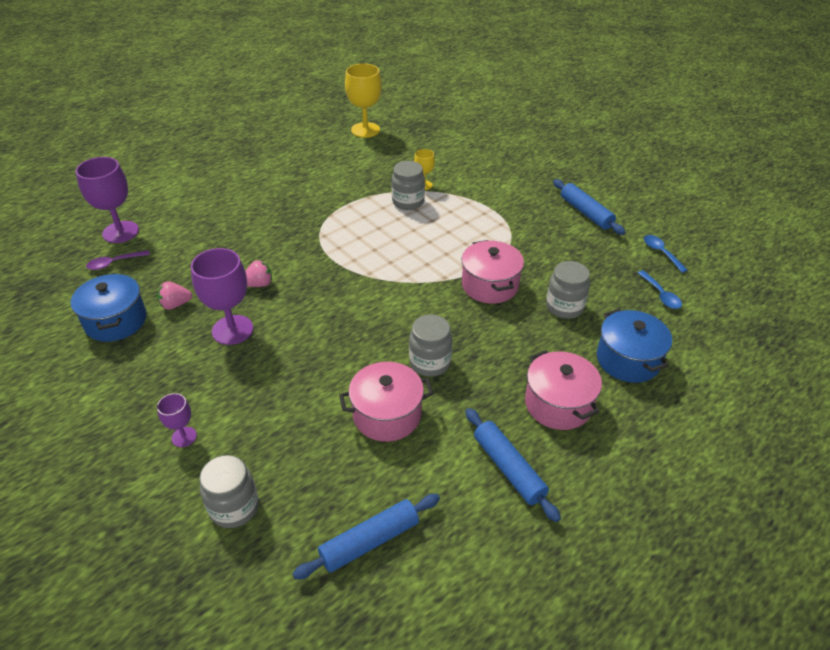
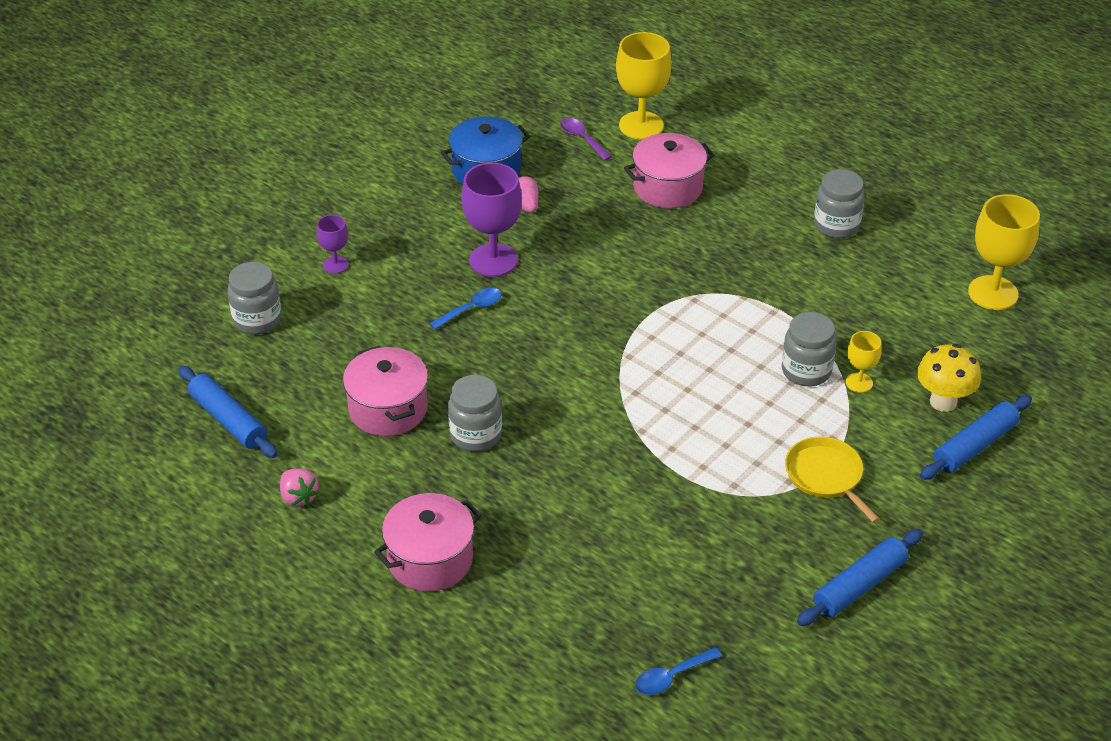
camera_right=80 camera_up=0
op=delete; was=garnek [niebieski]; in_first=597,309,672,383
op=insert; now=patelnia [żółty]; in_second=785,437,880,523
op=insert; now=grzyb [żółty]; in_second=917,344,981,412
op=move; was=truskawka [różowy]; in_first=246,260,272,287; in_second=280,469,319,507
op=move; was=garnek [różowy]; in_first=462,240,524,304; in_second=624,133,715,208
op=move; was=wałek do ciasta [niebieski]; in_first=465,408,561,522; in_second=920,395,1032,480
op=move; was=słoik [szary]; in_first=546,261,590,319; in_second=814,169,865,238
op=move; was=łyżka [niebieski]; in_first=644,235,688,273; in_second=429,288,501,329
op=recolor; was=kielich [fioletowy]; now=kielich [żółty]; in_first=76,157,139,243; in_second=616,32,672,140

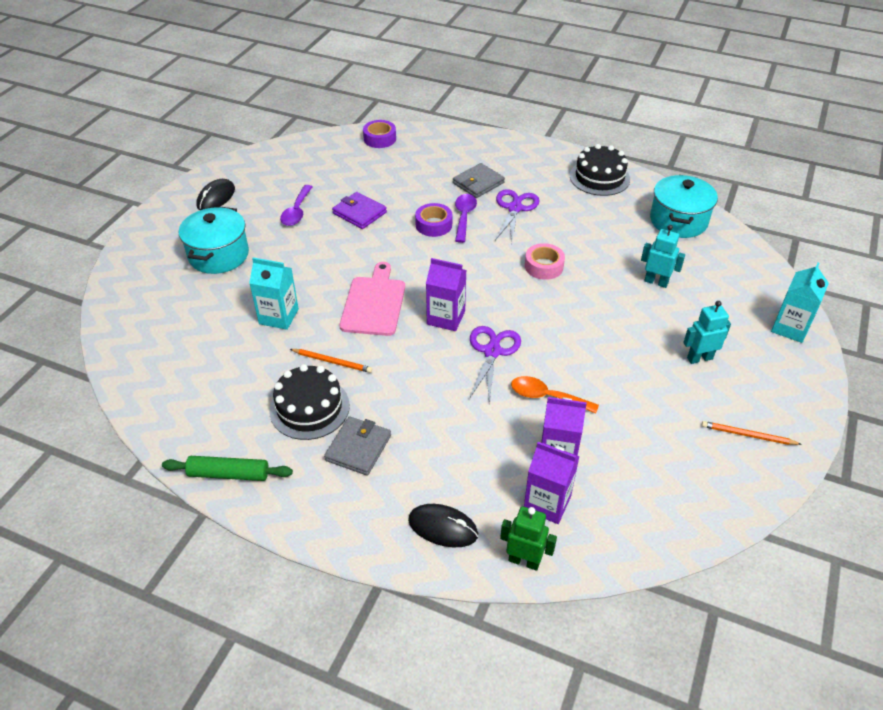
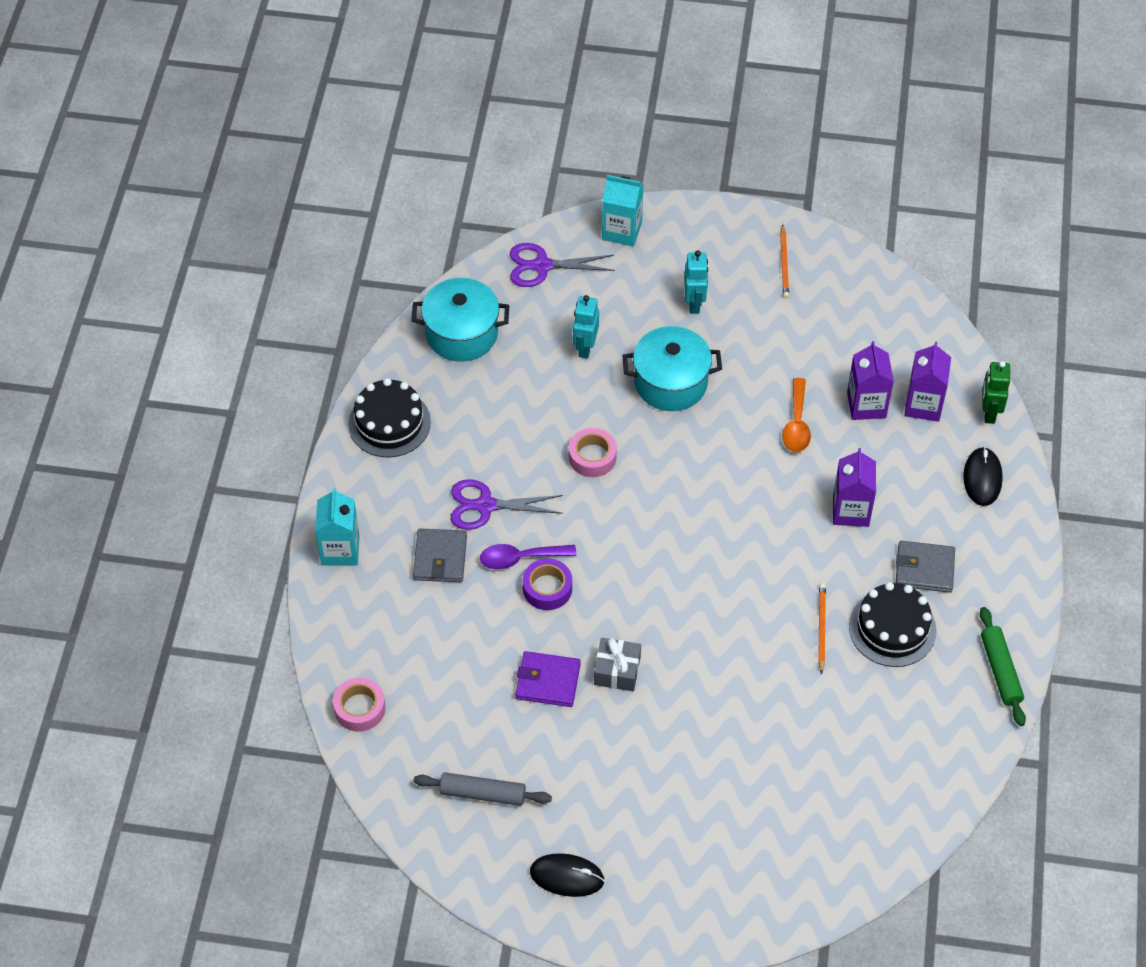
camera_right=-105 camera_up=10
op=delete; was=łyżka [fioletowy]; in_first=280,185,313,226
op=delete; was=deska do krojenia [różowy]; in_first=340,262,405,336
op=insert; now=wałek do ciasta [szary]; in_second=414,772,552,806
op=insert; now=prezent [szary]; in_second=594,638,641,691
op=move; was=garnek [turkusowy]; in_first=179,207,249,274; in_second=622,326,722,411
op=move; was=karton mleka [turkusowy]; in_first=249,257,299,330; in_second=315,488,359,565
op=move; was=karton mleka [fioletowy]; in_first=426,258,466,331; in_second=833,448,876,527
op=move; was=nożyczki [fioletowy]; in_first=469,326,521,403; in_second=510,243,615,287
op=recolor; was=taśma klejąca [fioletowy]; now=taśma klejąca [różowy]; in_first=363,120,396,148; in_second=333,677,385,732
op=rotate; was=portfel [fioletowy]; in_first=332,192,387,229; in_second=515,651,581,707; clockwise=75
op=rotate; was=portfel [szary]; in_first=453,163,505,198; in_second=413,529,467,582; clockwise=60
op=rotate; was=robot [turkusowy]; in_first=683,301,731,364; in_second=684,250,708,314; clockwise=-150

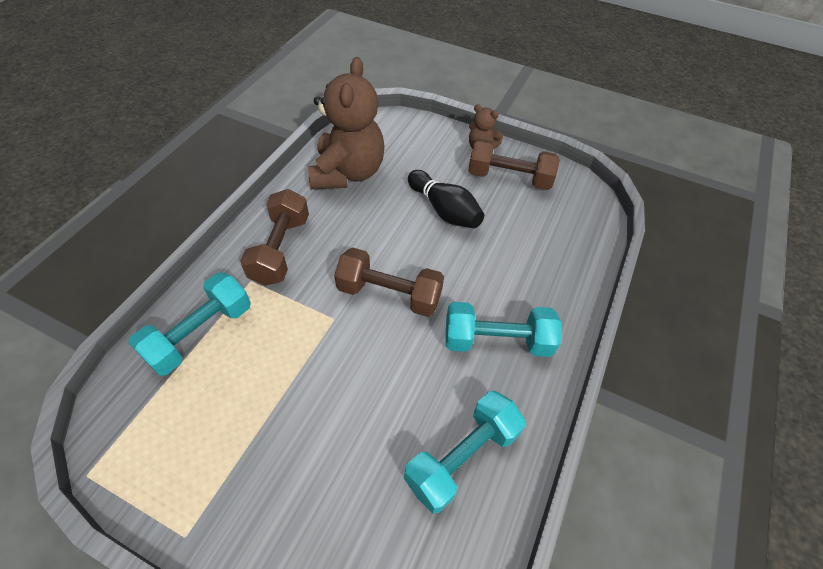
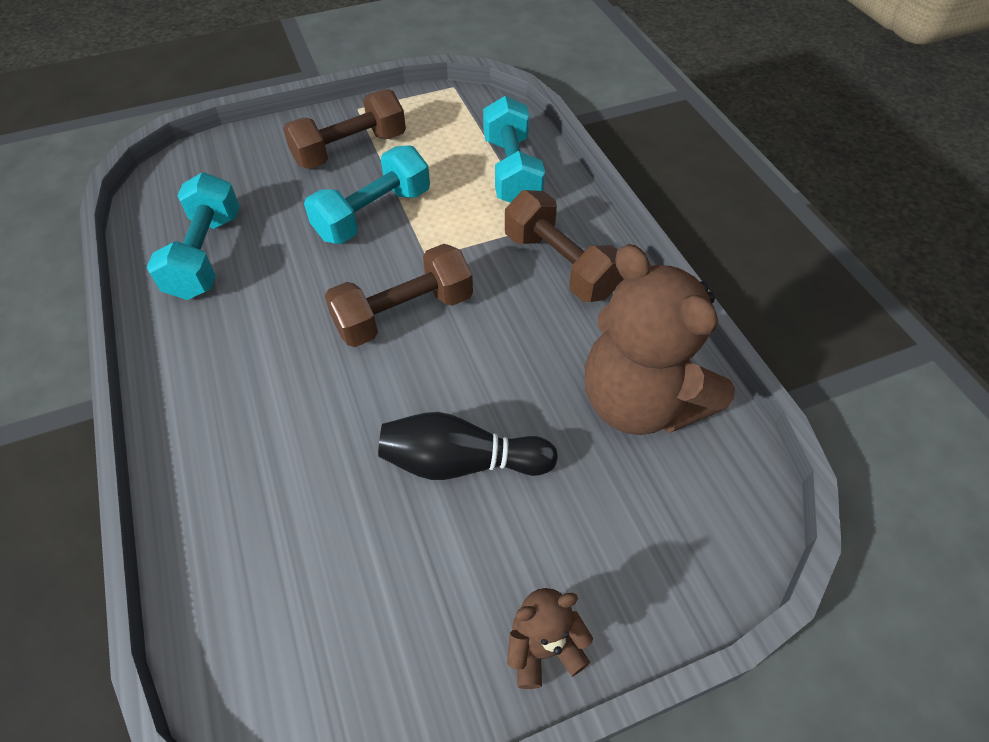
camera_right=135 camera_up=0
op=move; was=hantel [turkusowy]; in_first=445,302,561,357; in_second=304,145,430,244
op=move; was=hantel [brązowy]; in_first=468,139,560,190; in_second=283,89,406,169

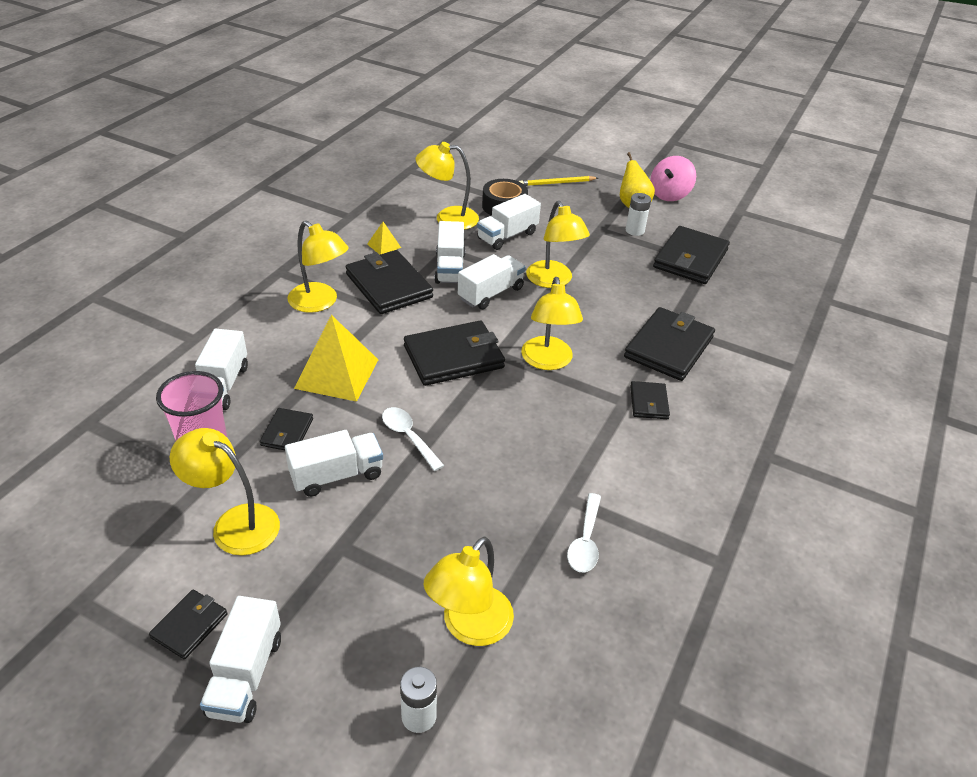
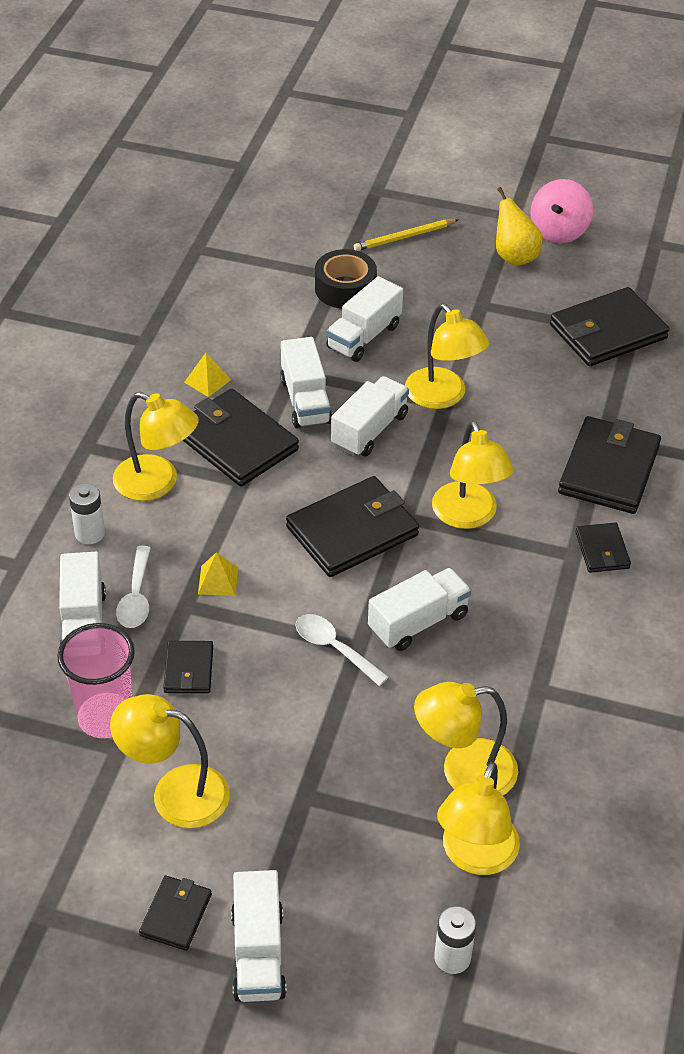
camera_right=-10 camera_up=5
op=move; was=ciężarówka [biały]; in_first=285,430,383,497; in_second=368,568,471,651
op=move; was=lampka [żółty]; in_first=416,142,479,230; in_second=414,682,518,795
op=move; was=łyżka [biały]; in_first=567,493,601,572; in_second=116,546,151,628
op=move; was=bateria [biały]; in_first=626,193,651,236; in_second=69,483,105,544
op=rotate; was=portfel [czarny]; in_first=653,226,730,284; in_second=550,287,670,366; clockwise=45
op=resize; was=piramida [żółty]; in_first=294,315,378,402; in_second=198,552,238,596; ratio=0.46

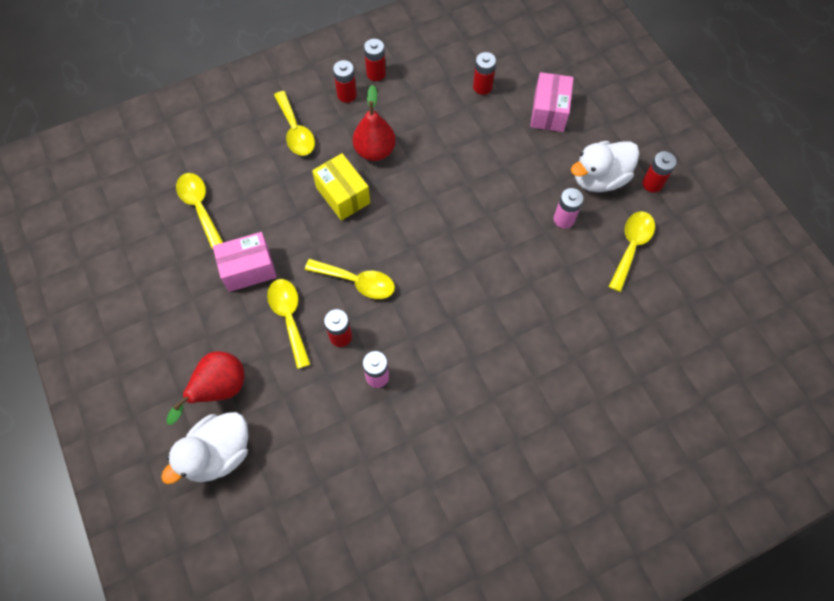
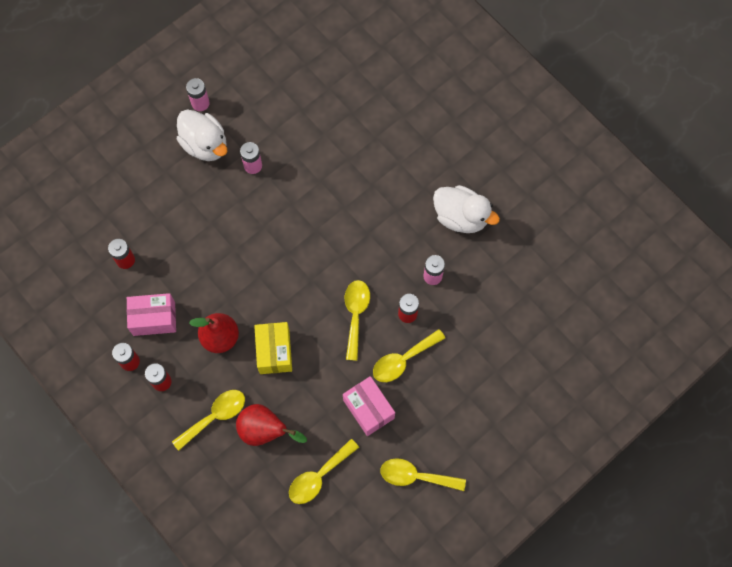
camera_right=-105 camera_up=5
op=move; was=kaczka [biały]; in_first=161,412,248,484; in_second=433,185,500,233
op=move; was=gruszka [czerwony]; in_first=166,351,244,425; in_second=236,404,307,446
op=move; was=pudełko [różowy]; in_first=530,72,574,132; in_second=127,293,176,336
op=move; was=łyżka [żółty]; in_first=608,211,655,292; in_second=381,458,466,491
op=recolor; was=bateria [czerwony]; now=bateria [różowy]; in_first=642,151,677,193; in_second=186,78,210,111
op=rotate; was=pudełko [żółty]; in_first=312,153,370,221; in_second=254,322,292,374; clockwise=-45

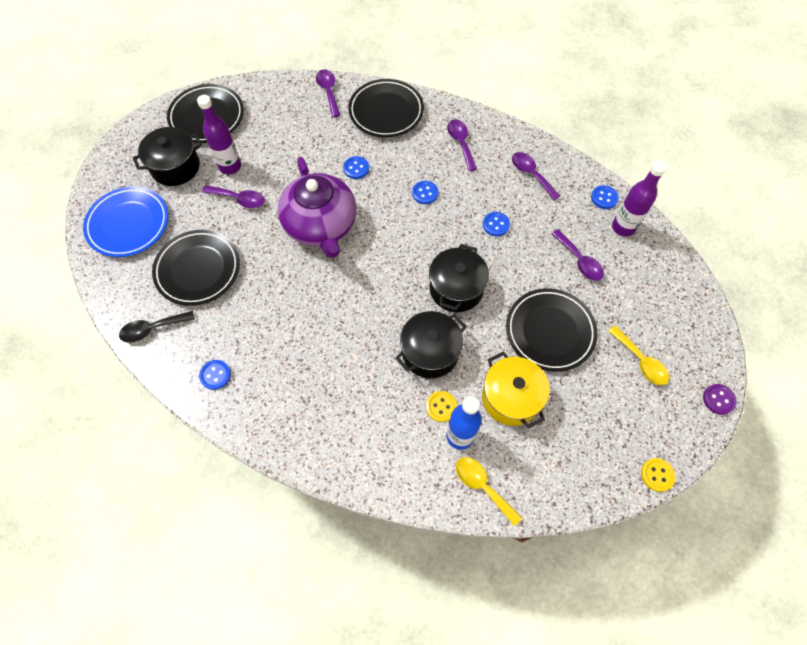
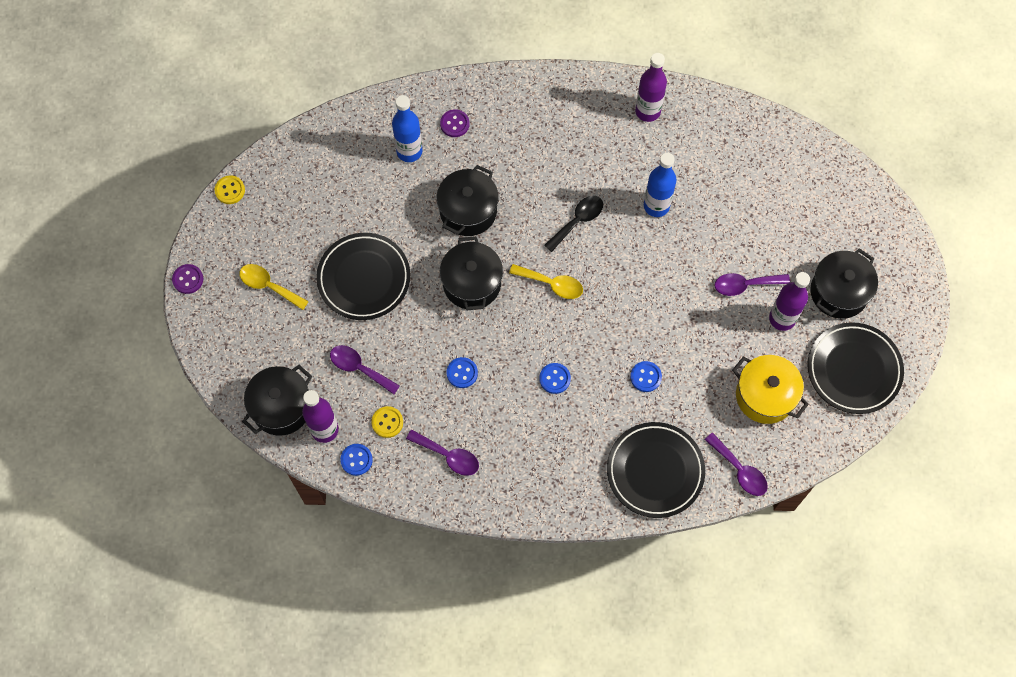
camera_right=155 camera_up=5
op=delete; was=talerz [niebieski]; in_first=83,186,168,257
op=delete; was=talerz [czarny]; in_first=152,230,240,306
op=delete; was=imbryk [fioletowy]; in_first=278,157,356,258
op=delete; was=łyżka [fioletowy]; in_first=447,119,477,171
op=insert; now=garnek [czarny]; in_second=242,365,312,436
op=insert; now=guzik [fioletowy]; in_second=440,109,470,137
op=insert; now=butelka [niebieski]; in_second=644,153,676,217
op=move; was=łyżka [czarny]; in_first=119,311,195,343; in_second=544,196,603,252
op=move; was=guzik [żółty]; in_first=426,391,457,422; in_second=371,406,403,438
op=move; was=łyżka [żółty]; in_first=456,457,522,526; in_second=509,264,583,299
op=move; was=garnek [żółty]; in_first=482,351,550,428; in_second=732,355,809,424
op=replace; was=guzik [niebieski]; now=butelka [fioletowy]; in_first=199,360,231,390; in_second=635,53,667,122

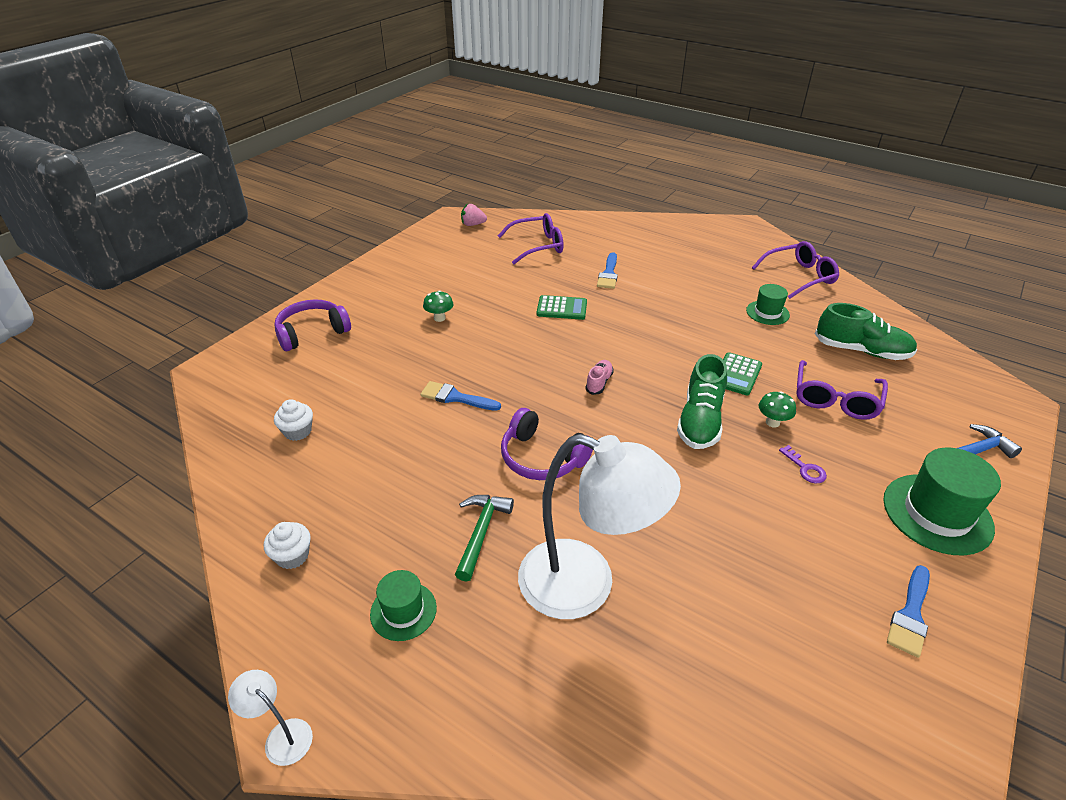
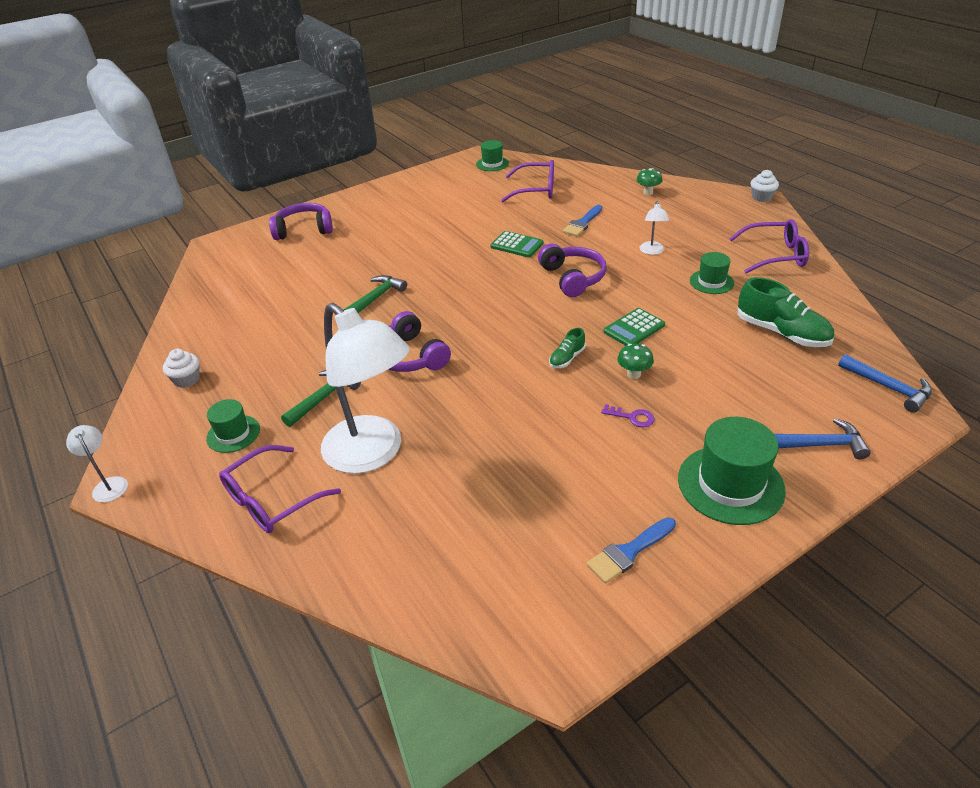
camera_right=25 camera_up=0
op=delete; was=but [różowy]; in_first=585,360,614,395
op=insert; now=słuchawki [fioletowy]; in_second=538,244,607,297
op=insert; now=lampka [biały]; in_second=640,201,669,255
op=insert; now=młotek [niebieski]; in_second=838,354,932,413
op=move; was=muffinka [biały]; in_first=274,399,313,441; in_second=751,170,779,202
op=move; was=grzyb [zielony]; in_first=423,290,453,322; in_second=636,168,663,195
op=move; was=okulary [fioletowy]; in_first=796,360,888,420; in_second=219,445,341,533
op=replace; was=pędzel [niebieski]; now=młotek [zielony]; in_first=420,381,501,411; in_second=343,275,407,313
op=replace; was=truskawka [różowy]; now=kapelusz [zielony]; in_first=461,203,487,226; in_second=476,140,509,171
op=rotate; was=klucz [fioletowy]; in_first=779,445,827,484; in_second=601,404,655,427; clockwise=-60
op=resize; was=but [zielony]; in_first=677,354,727,449; in_second=549,328,586,368; ratio=0.51

